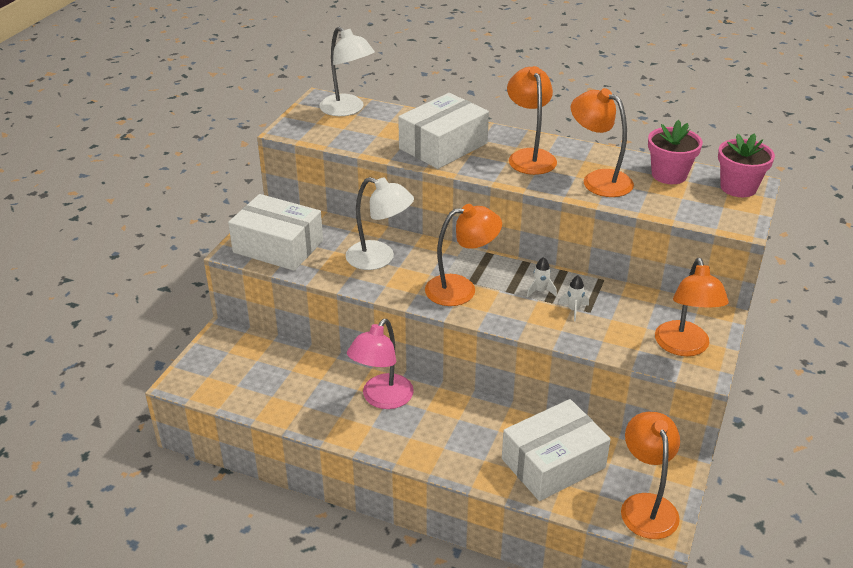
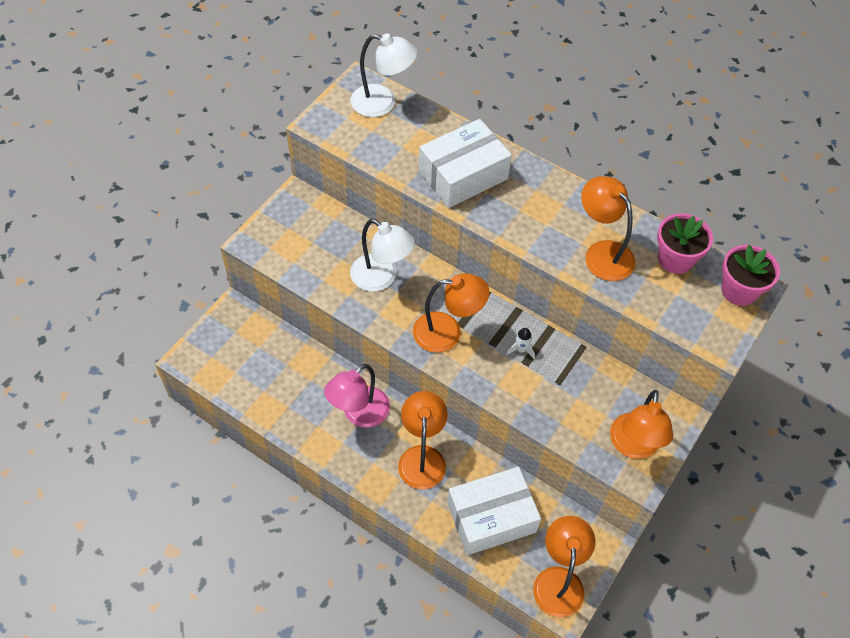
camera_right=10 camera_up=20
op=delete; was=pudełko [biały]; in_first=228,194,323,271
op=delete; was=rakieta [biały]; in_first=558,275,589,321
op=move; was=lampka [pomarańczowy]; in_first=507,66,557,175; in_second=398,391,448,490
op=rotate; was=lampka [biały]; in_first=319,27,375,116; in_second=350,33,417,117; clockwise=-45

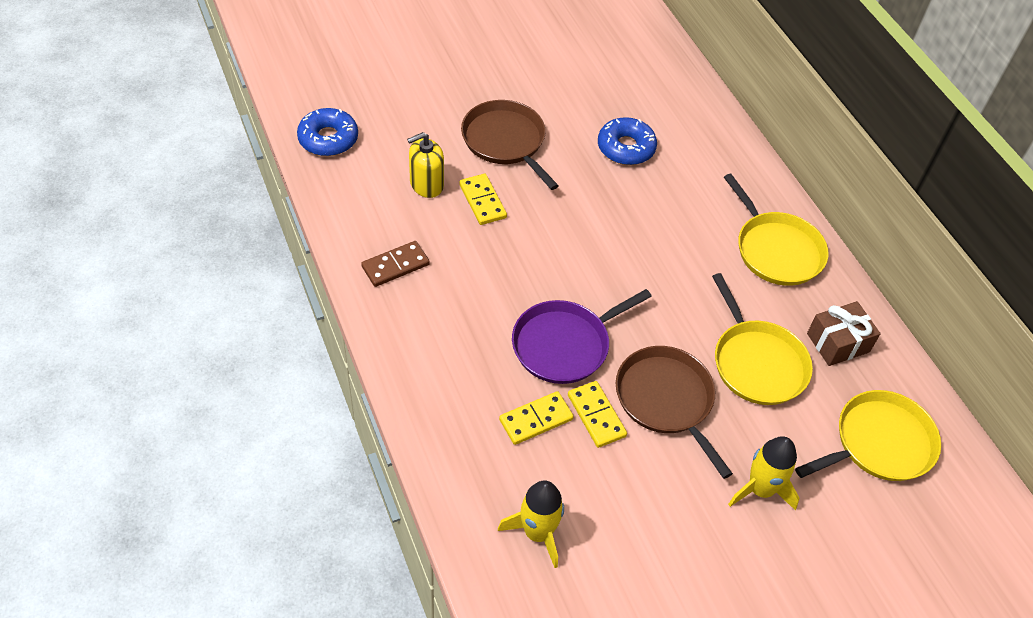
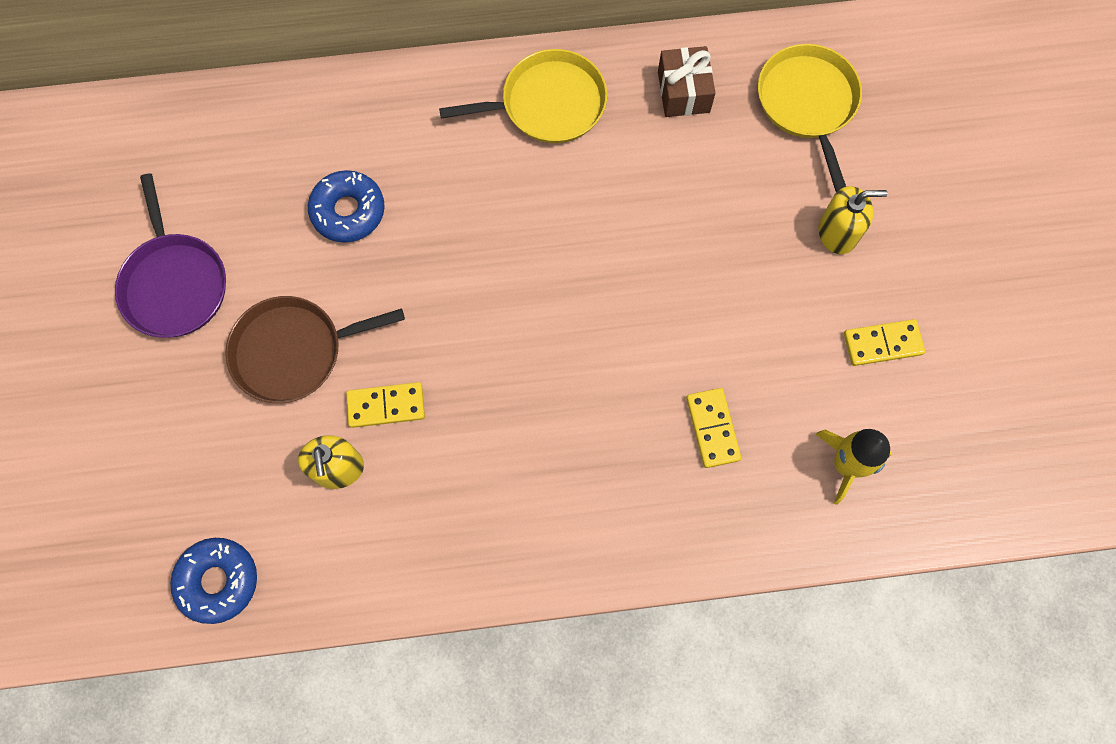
camera_right=-70 camera_up=20
op=delete; was=kostka domina [brązowy]; in_first=361,241,430,287
op=delete; was=patelnia [brązowy]; in_first=616,346,733,479
op=delete; was=patelnia [żółty]; in_first=712,273,813,405
op=move; was=patelnia [fioletowy]; in_first=512,289,652,384; in_second=115,173,226,338
op=move; was=kostka domina [żółty]; in_first=568,381,627,448; in_second=844,319,925,366
op=replace; was=rakieta [żółty]; now=dozownik mydła [żółty]; in_first=728,436,800,511; in_second=818,186,888,254

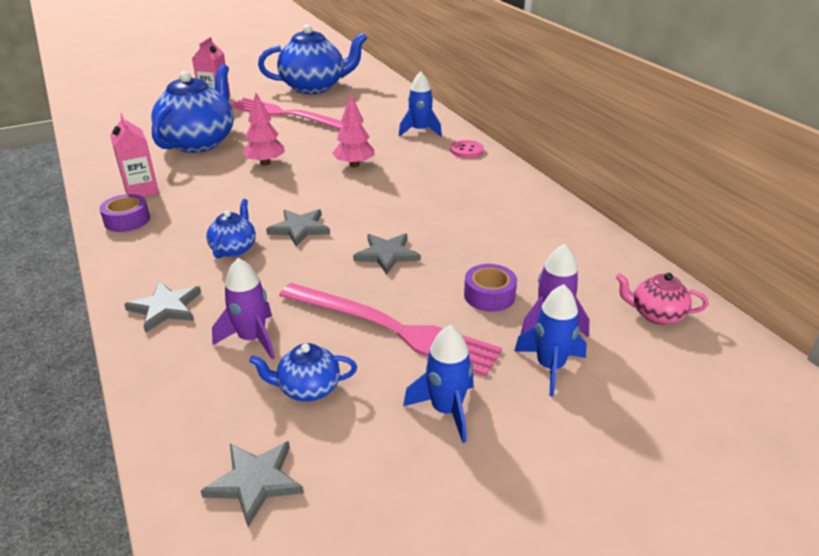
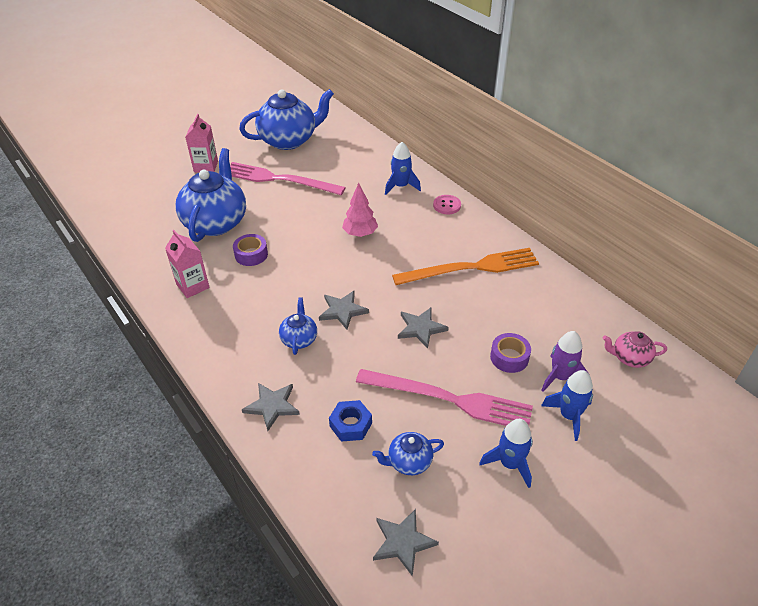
camera_right=-10 camera_up=10
op=delete; was=drzewko [różowy]; in_first=242,93,285,166
op=insert; now=widelec [pomarańczowy]; in_second=392,248,539,285
op=move; was=taśma klejąca [fioletowy]; in_first=100,194,150,232; in_second=233,234,268,266
op=replace; was=rakieta [fioletowy]; now=nakrętka [niebieski]; in_first=212,258,275,359; in_second=329,400,372,442

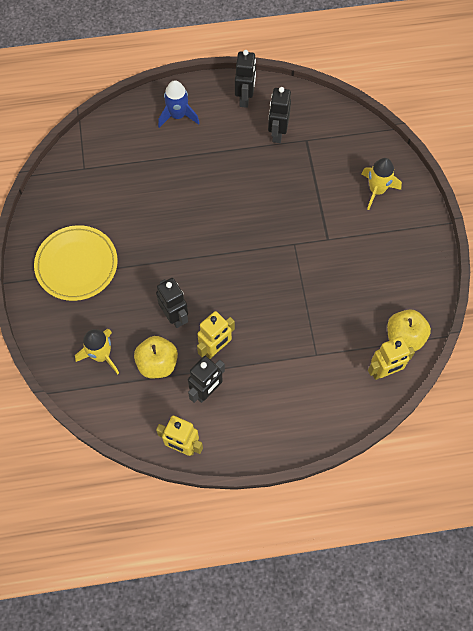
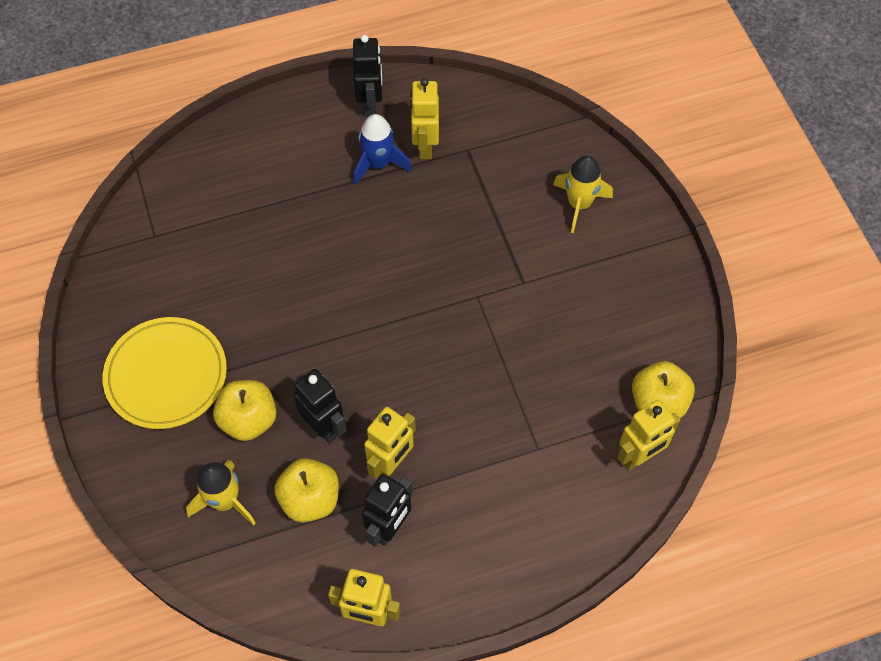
camera_right=-10 camera_up=-5
op=insert; now=jabłko [żółty]; in_second=213,380,276,441
op=move; was=rakieta [niebieski]; in_first=158,80,199,128; in_second=353,114,412,185
op=recolor; was=robot [czarny]; now=robot [żółty]; in_first=268,87,291,143; in_second=410,78,439,159

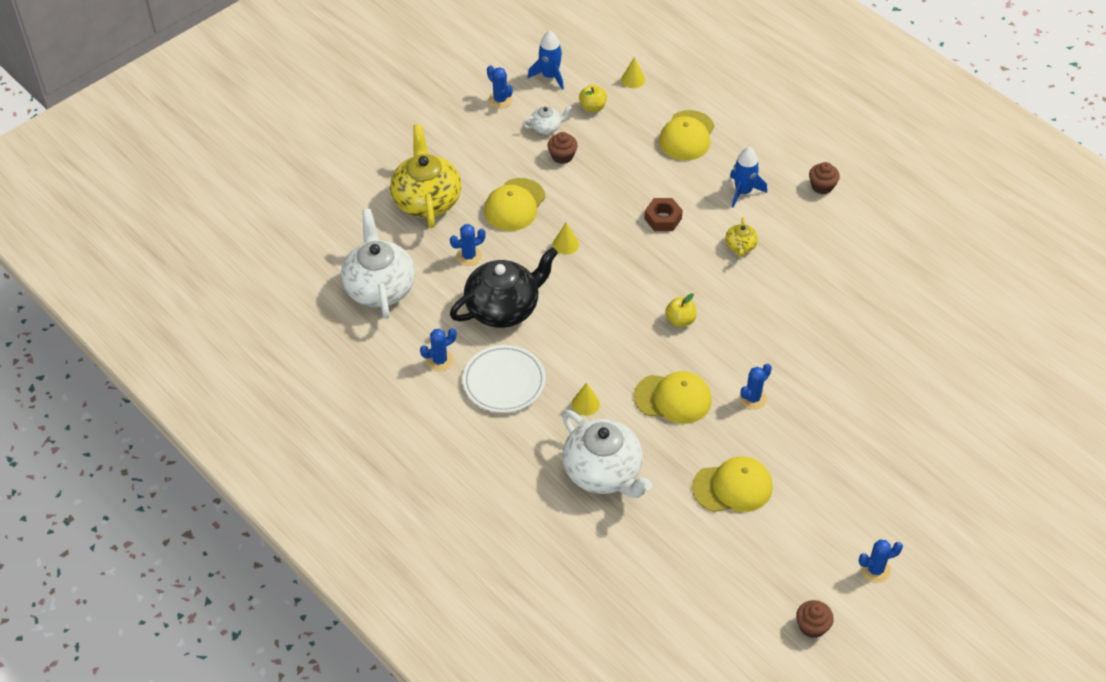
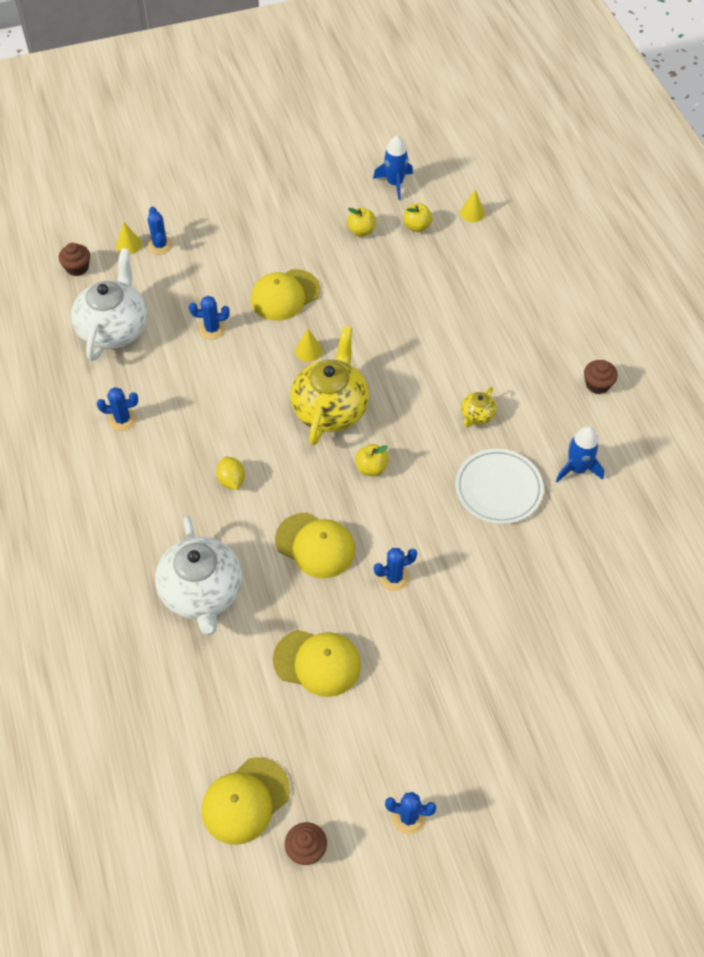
camera_right=25 camera_up=5
op=delete; was=imbryk [czarny]; in_first=450,247,558,328
op=delete; was=nakrętka [brązowy]; in_first=644,198,683,231
op=insert; now=cytryna [żółty]; in_second=216,457,245,490
op=move; was=imbryk [żółty]; in_first=390,124,461,228; in_second=290,326,369,445
op=move; was=talerz [biały]; in_first=463,345,546,413; in_second=455,449,544,524
op=move; was=kaktus [niebieski]; in_first=487,65,513,108; in_second=147,206,173,255
op=move; was=muffinka [brązowy]; in_first=547,132,578,164; in_second=59,243,90,276
op=move; was=stożek [żółty]; in_first=572,382,600,416; in_second=116,221,142,255
op=move; was=czapka [żółty]; in_first=659,110,715,161; in_second=202,757,290,845
op=move; was=rakieta [niebieski]; in_first=730,147,767,207; in_second=556,426,604,482
op=replace; was=imbryk [biały]; now=jabłko [żółty]; in_first=523,106,572,134; in_second=347,208,376,237

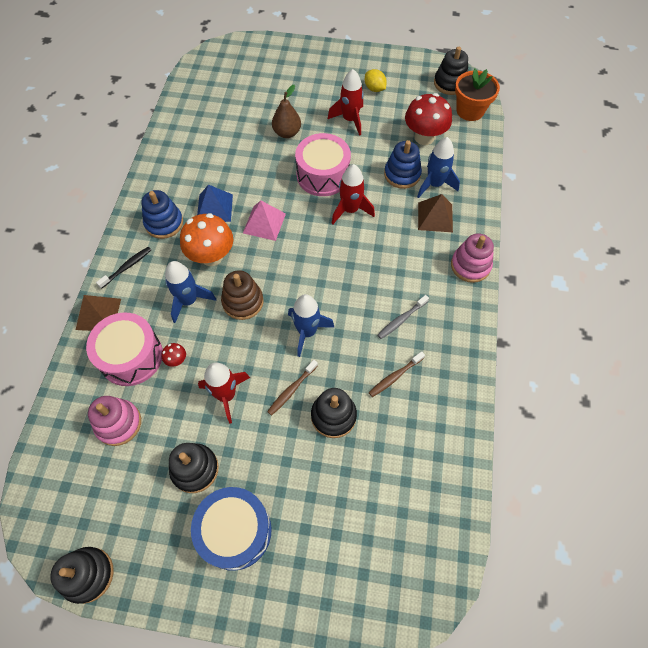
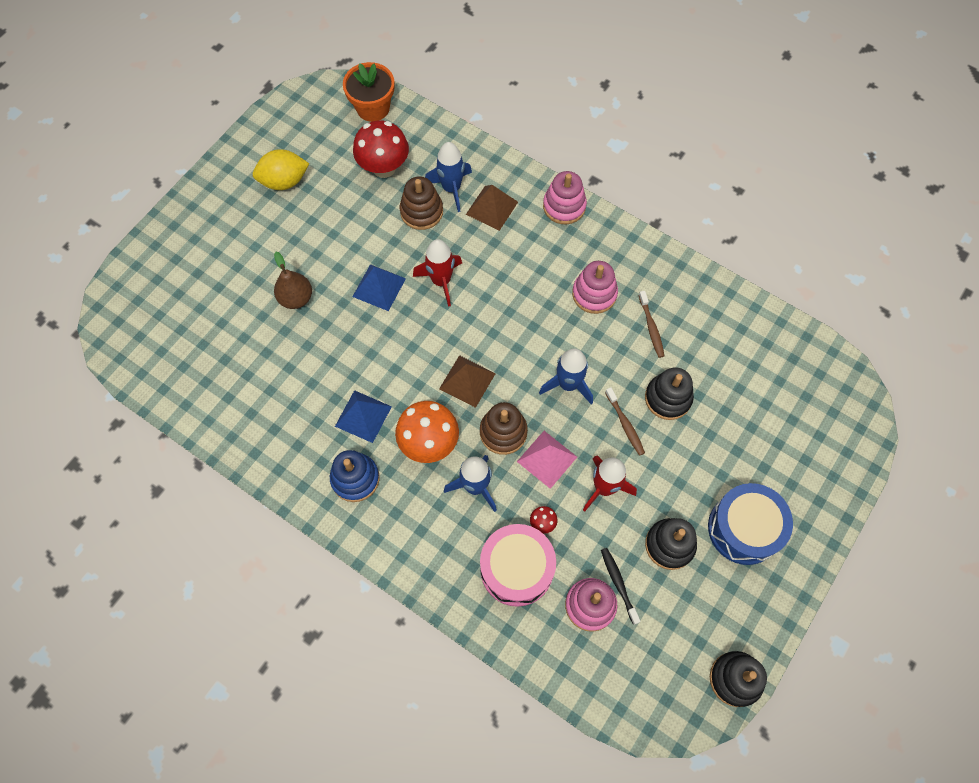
camera_right=-65 camera_up=5
op=delete; was=rakieta [czerwony]; in_first=328,69,364,136
op=delete; was=zabawka nakładanka [czarny]; in_first=434,47,468,95
op=move; was=piramida [brązowy]; in_first=76,295,121,331; in_second=439,355,496,408
op=move; was=szczoteczka do zębów [czarny]; in_first=96,247,151,289; in_second=601,548,641,625
op=move; was=piramida [różowy]; in_first=243,201,286,241; in_second=517,431,577,489
op=replace; was=bęben [różowy]; now=piramida [niebieski]; in_first=295,133,351,196; in_second=352,264,406,311
op=replace; was=szczoteczka do zębów [szary]; now=zabawka nakładanka [różowy]; in_first=378,295,429,339; in_second=572,261,618,314
op=recolor; was=zabawka nakładanka [niebieski]; now=zabawka nakładanka [brązowy]; in_first=384,140,422,189; in_second=400,177,443,230
op=resize; was=cytryna [żółty]; in_first=365,69,387,92; in_second=253,149,309,190; ratio=1.53

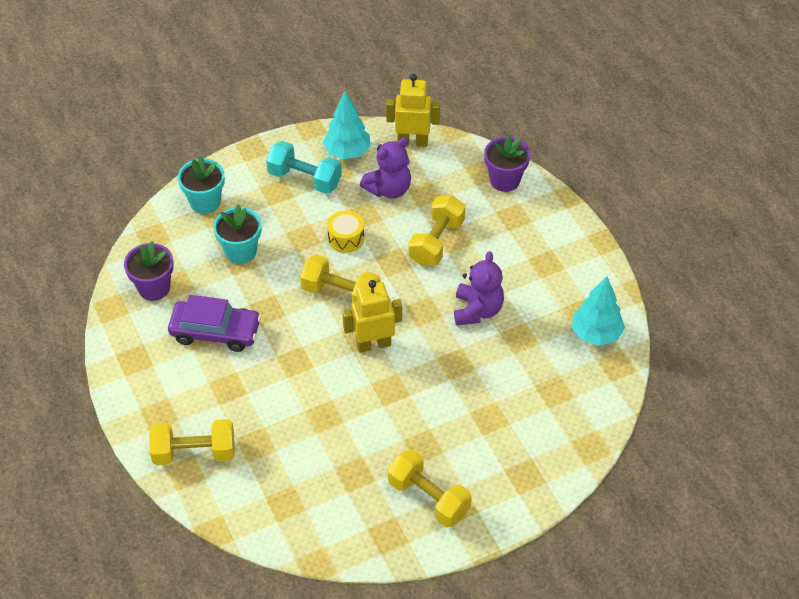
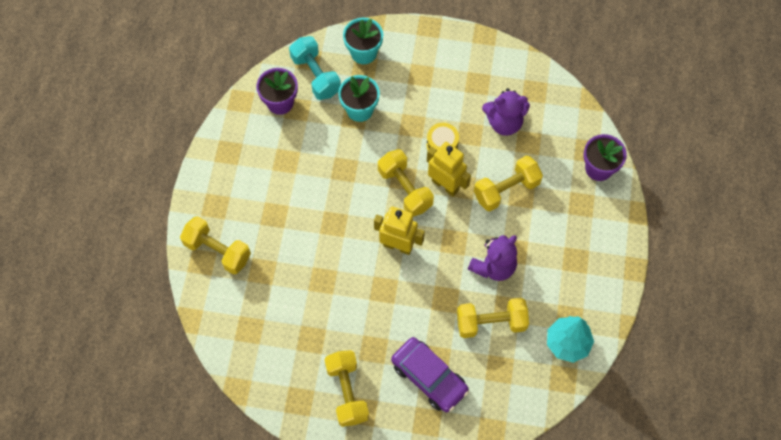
camera_right=35 camera_up=15
op=delete; was=drzewko [turkusowy]; in_first=323,91,370,159
op=insert; now=hantel [żółty]; in_second=457,298,529,338
op=move; was=samochód [fioletowy]; in_first=168,295,261,352; in_second=391,337,469,412
op=move; was=hantel [turkusowy]; in_first=266,141,342,194; in_second=289,36,341,100
op=move; was=robot [żółty]; in_first=386,74,440,147; in_second=427,142,471,196

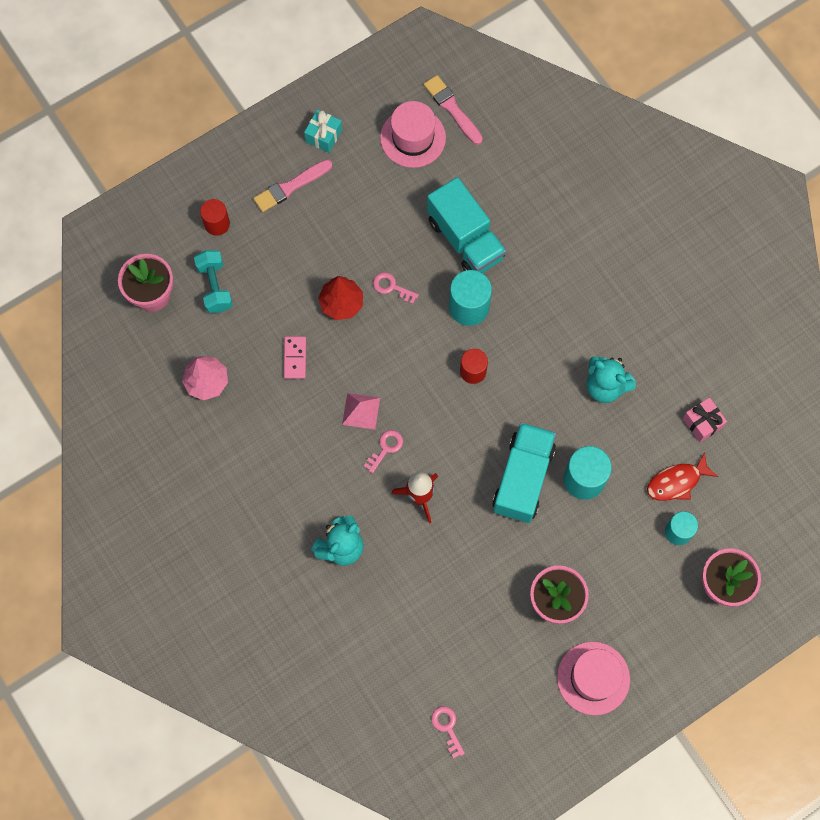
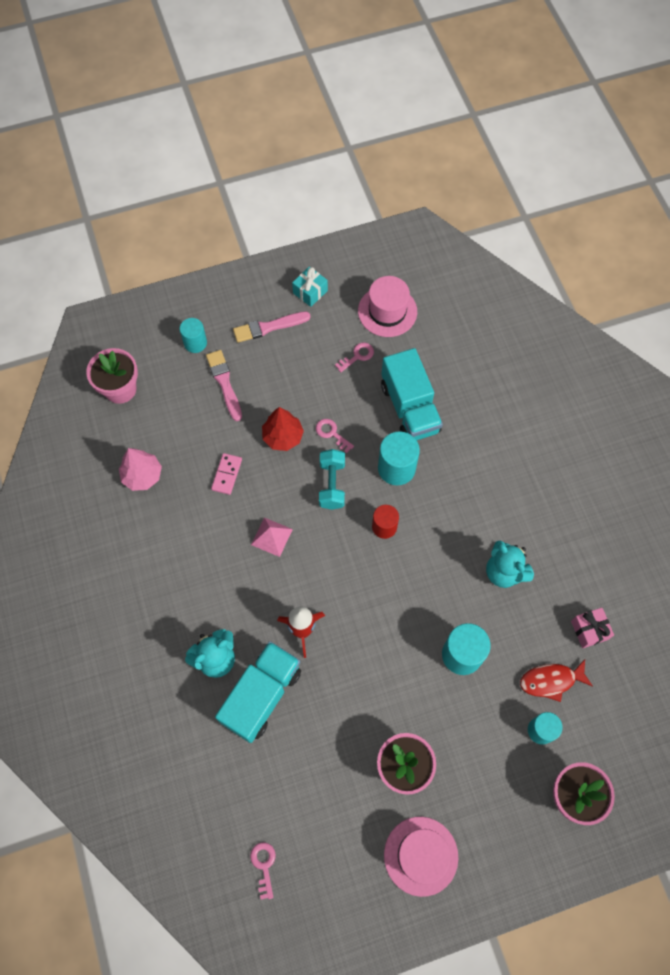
camera_right=15 camera_up=-5
op=move; was=hantel [turkusowy]; in_first=194,250,233,313; in_second=319,449,345,510
op=move; was=klucz [różowy]; in_first=364,430,403,473; in_second=335,343,374,372
op=move; was=pędzel [różowy]; in_first=424,75,483,145; in_second=206,350,242,421
op=move; was=ciężarówka [turkusowy]; in_first=492,423,556,523; in_second=215,641,301,743
op=recolor; was=walec [czerwony]; now=walec [turkusowy]; in_first=200,199,230,236; in_second=180,318,207,353

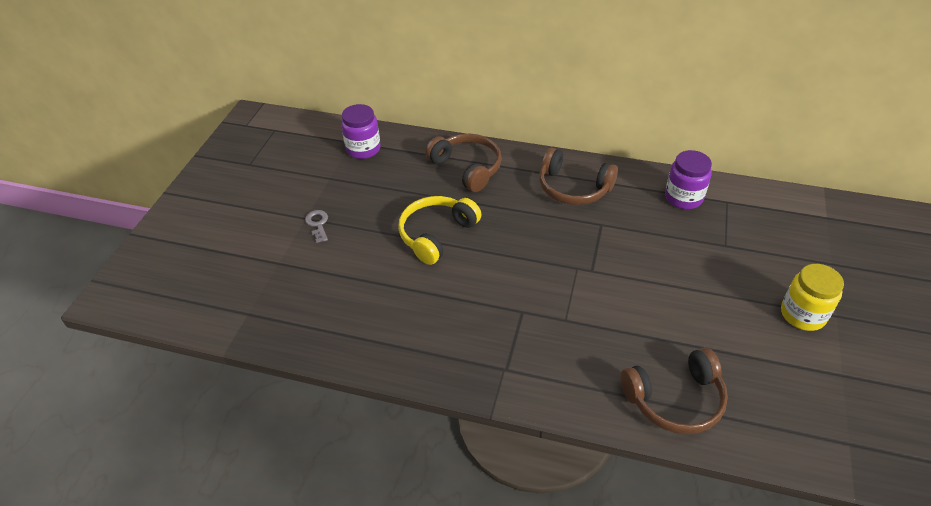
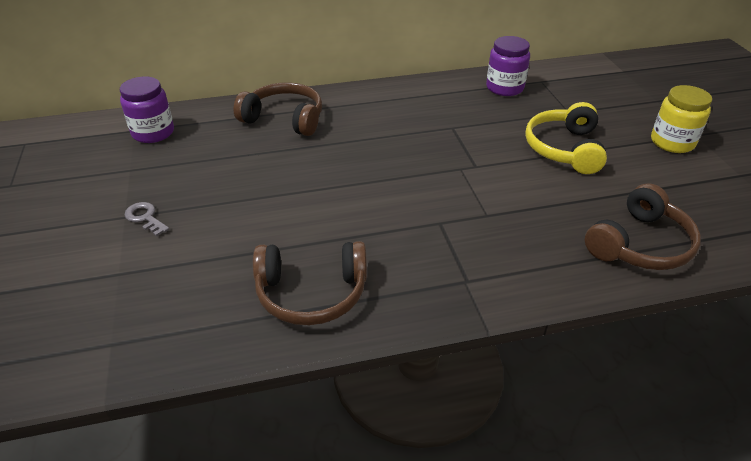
camera_right=-30 camera_up=-5
op=move; was=słuchawki [żółty]; in_first=398,196,482,265; in_second=525,102,607,174
op=move; was=słuchawki [brązowy]; in_first=539,148,618,205; in_second=253,241,367,325

